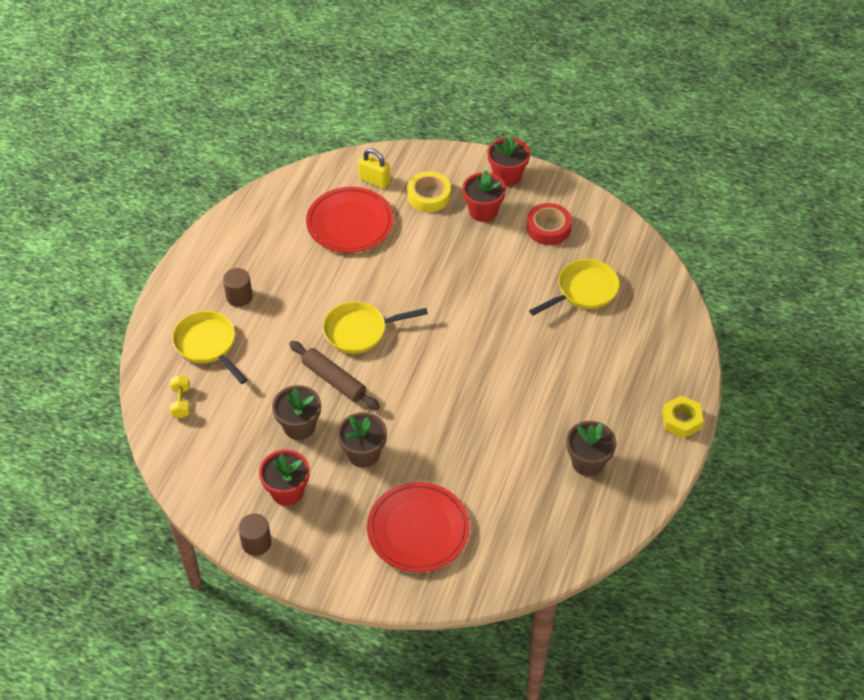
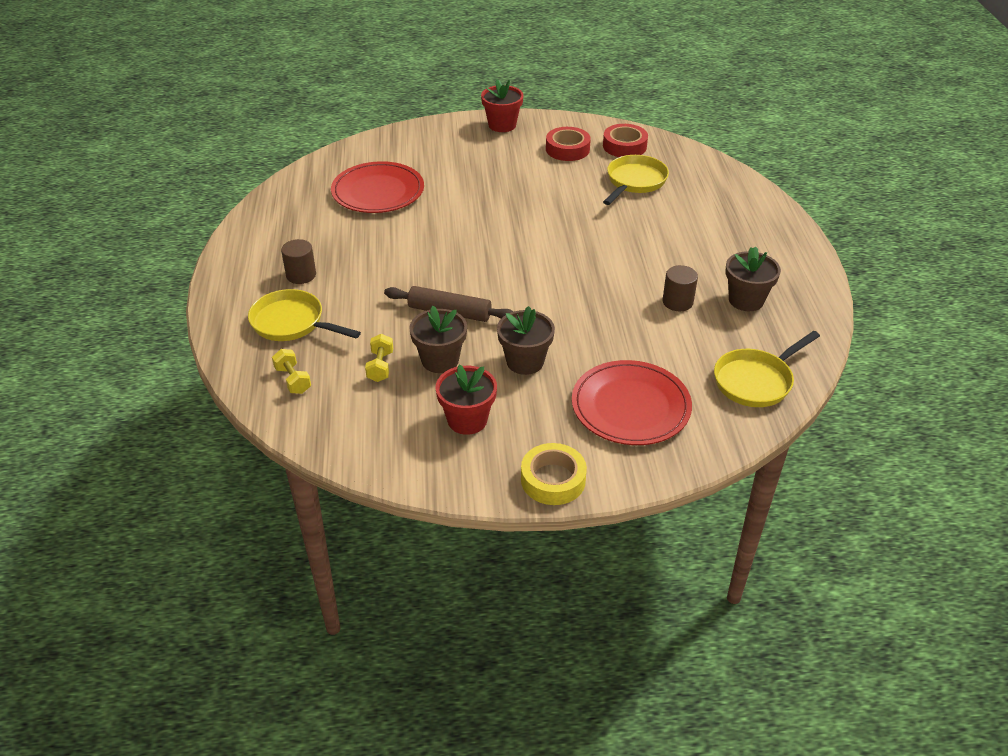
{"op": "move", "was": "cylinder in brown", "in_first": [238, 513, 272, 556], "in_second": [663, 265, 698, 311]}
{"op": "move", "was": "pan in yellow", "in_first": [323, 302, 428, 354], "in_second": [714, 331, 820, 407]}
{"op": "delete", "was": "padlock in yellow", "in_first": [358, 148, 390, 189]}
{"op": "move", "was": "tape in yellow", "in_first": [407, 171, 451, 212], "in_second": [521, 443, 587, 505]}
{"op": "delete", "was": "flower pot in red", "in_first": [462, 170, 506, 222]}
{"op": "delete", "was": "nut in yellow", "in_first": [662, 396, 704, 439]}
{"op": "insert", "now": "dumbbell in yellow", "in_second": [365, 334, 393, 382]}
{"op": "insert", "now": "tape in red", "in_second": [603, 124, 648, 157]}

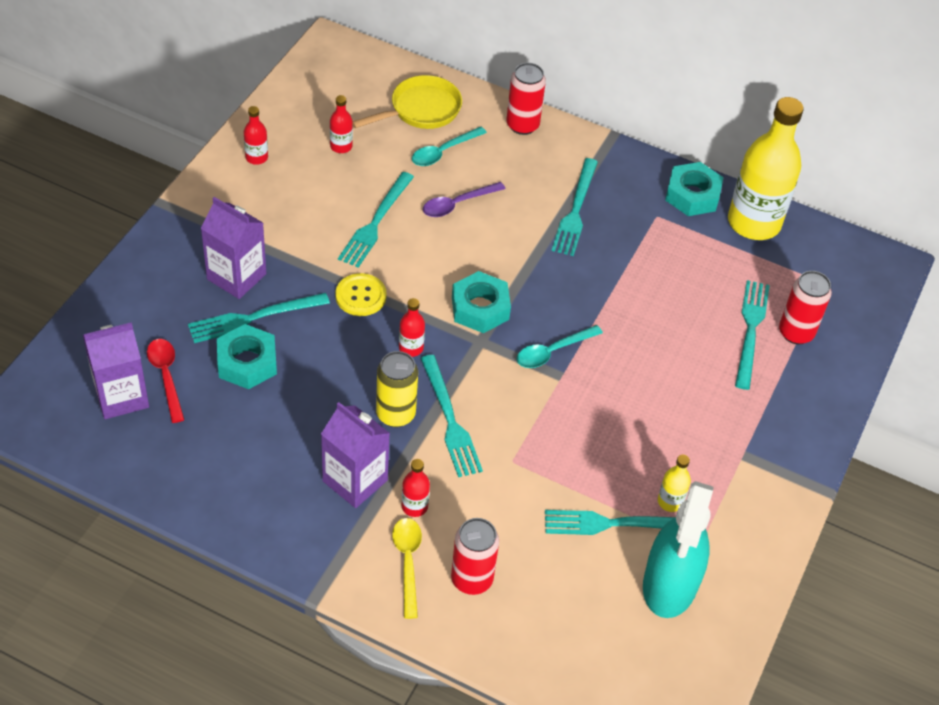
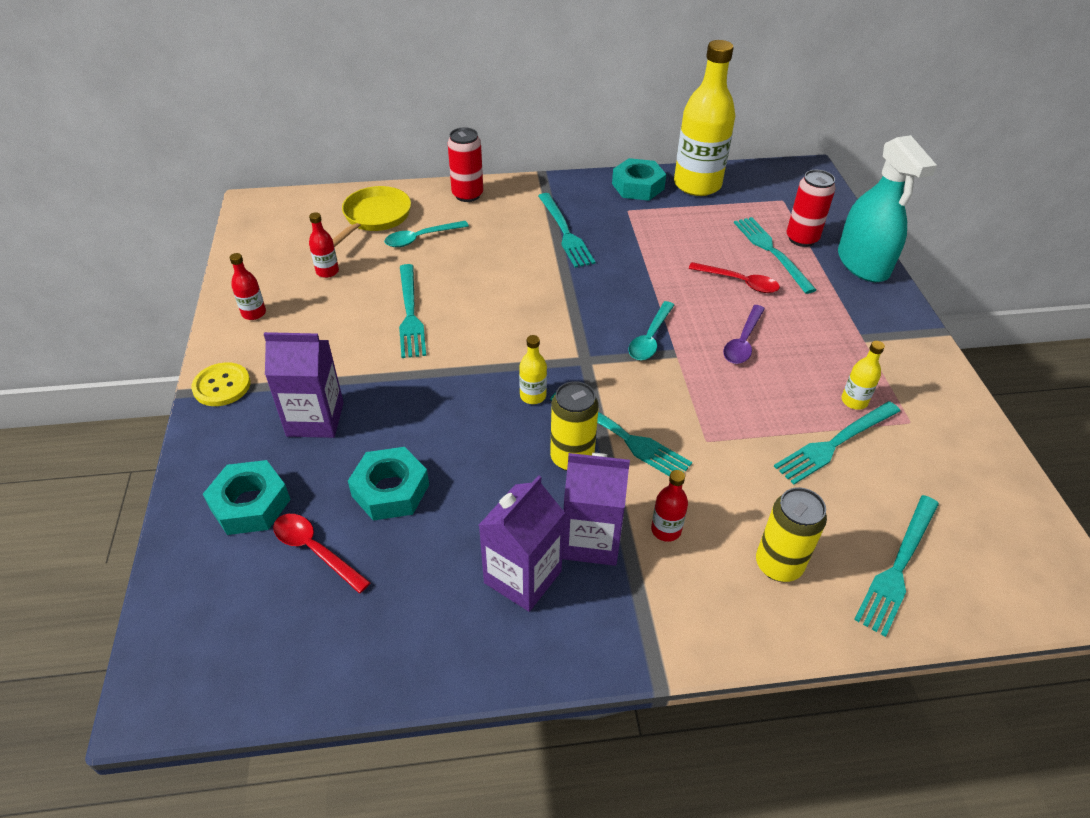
{"op": "move", "was": "carton in purple", "in_first": [83, 322, 149, 419], "in_second": [479, 475, 565, 612]}
{"op": "move", "was": "fork in turquoise", "in_first": [188, 293, 330, 343], "in_second": [854, 495, 939, 637]}
{"op": "move", "was": "button in yellow", "in_first": [336, 273, 386, 316], "in_second": [191, 362, 250, 406]}
{"op": "delete", "was": "spoon in yellow", "in_first": [392, 518, 422, 619]}
{"op": "recolor", "was": "bottle in red", "now": "bottle in yellow", "in_first": [399, 298, 425, 357], "in_second": [519, 335, 547, 404]}
{"op": "rotate", "was": "spoon in turquoise", "in_first": [412, 127, 487, 166], "in_second": [384, 221, 469, 247], "clockwise": 45}
{"op": "move", "was": "spoon in purple", "in_first": [423, 182, 506, 217], "in_second": [723, 305, 765, 364]}
{"op": "recolor", "was": "can in red", "now": "can in yellow", "in_first": [451, 518, 499, 595], "in_second": [756, 487, 827, 582]}
{"op": "move", "was": "nut in turquoise", "in_first": [452, 271, 511, 333], "in_second": [203, 460, 291, 535]}
{"op": "move", "was": "spray bottle in turquoise", "in_first": [643, 481, 713, 618], "in_second": [838, 135, 937, 282]}
{"op": "insert", "now": "spoon in red", "in_second": [688, 262, 780, 293]}

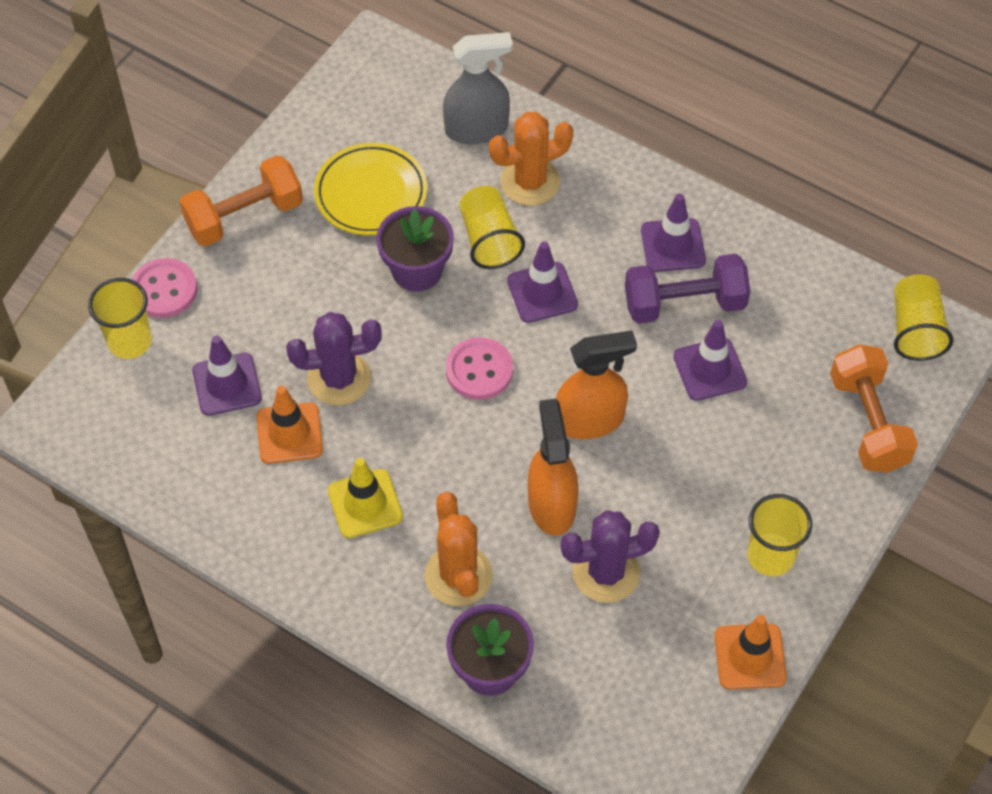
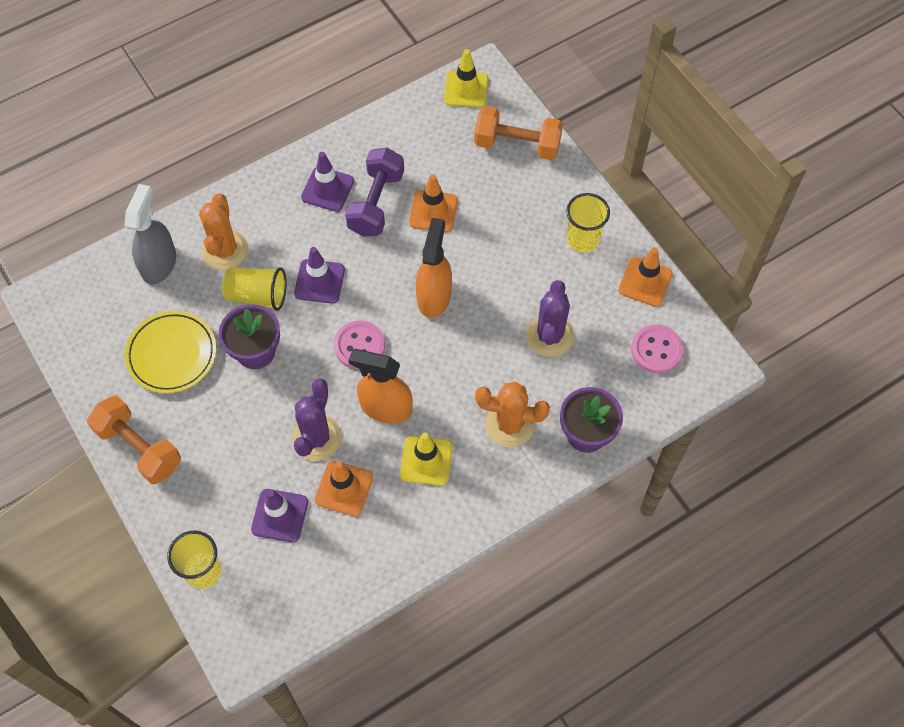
{"op": "move", "was": "button in pink", "in_first": [132, 258, 197, 318], "in_second": [631, 325, 683, 374]}
{"op": "rotate", "was": "dumbbell in orange", "in_first": [180, 155, 303, 246], "in_second": [87, 395, 181, 484], "clockwise": -45}
{"op": "move", "was": "spray bottle in orange", "in_first": [528, 399, 579, 536], "in_second": [348, 349, 413, 424]}
{"op": "recolor", "was": "traffic cone in purple", "now": "traffic cone in orange", "in_first": [673, 320, 747, 401], "in_second": [409, 174, 458, 232]}
{"op": "replace", "was": "cup in yellow", "now": "traffic cone in yellow", "in_first": [894, 274, 953, 361], "in_second": [444, 49, 488, 108]}

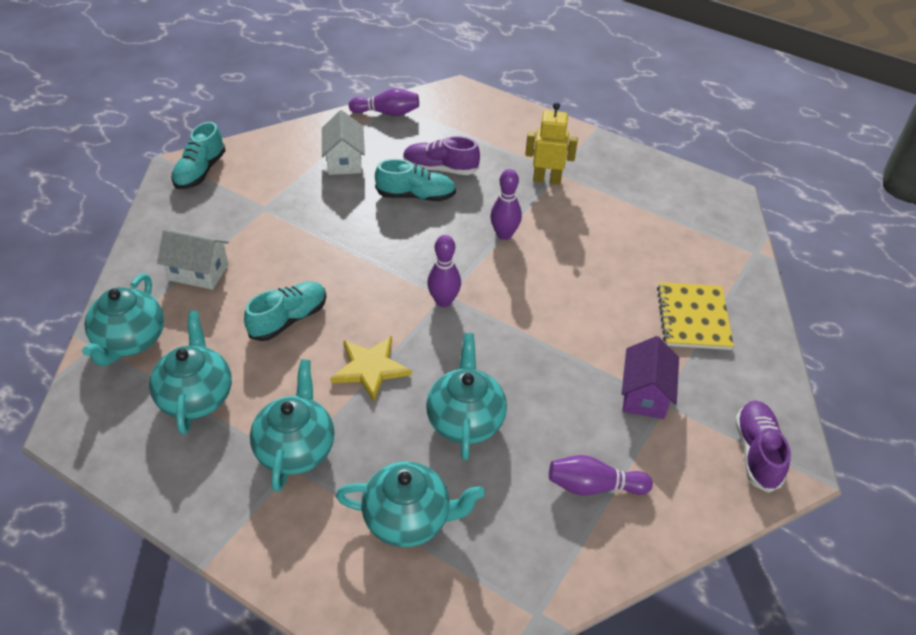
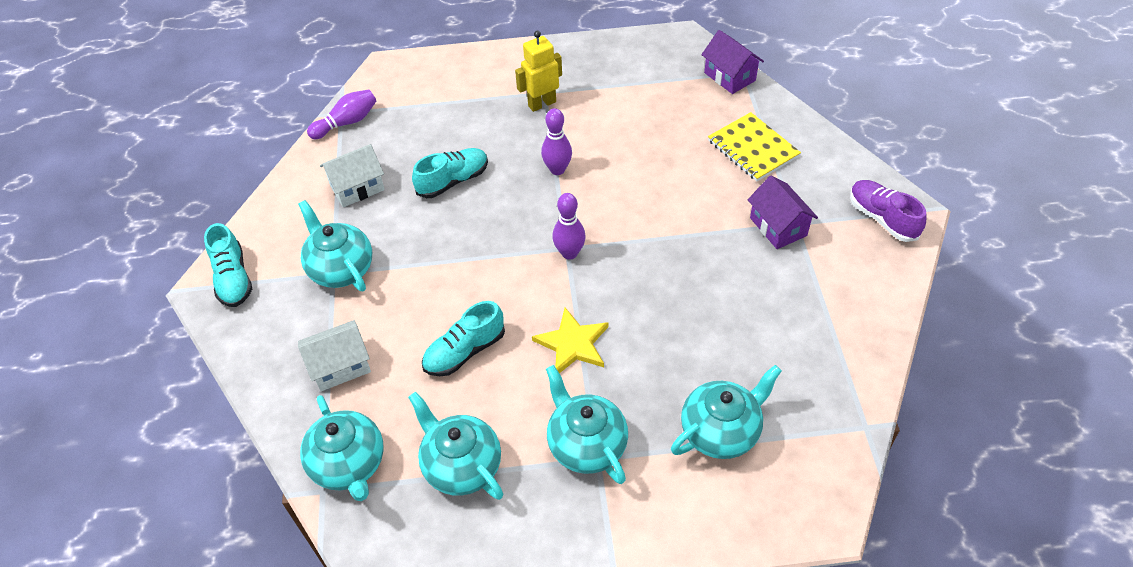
{"op": "rotate", "was": "shoe in turquoise", "in_first": [244, 281, 326, 341], "in_second": [422, 301, 505, 376], "clockwise": -135}
{"op": "rotate", "was": "house in white", "in_first": [322, 110, 365, 175], "in_second": [320, 144, 385, 207], "clockwise": -75}
{"op": "delete", "was": "shoe in purple", "in_first": [403, 136, 480, 175]}
{"op": "move", "was": "teapot in turquoise", "in_first": [426, 333, 507, 460], "in_second": [298, 200, 372, 291]}
{"op": "delete", "was": "bowling pin in purple", "in_first": [549, 455, 653, 496]}
{"op": "insert", "now": "house in purple", "in_second": [701, 30, 764, 94]}

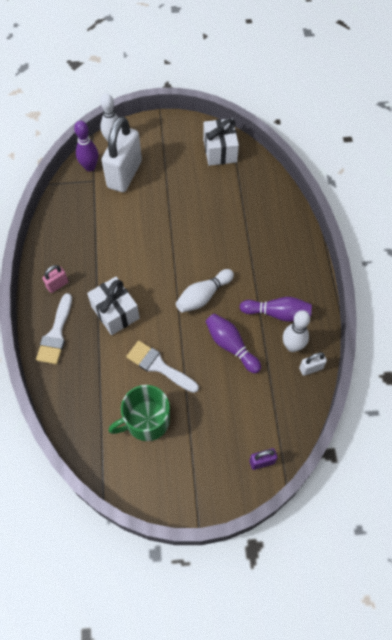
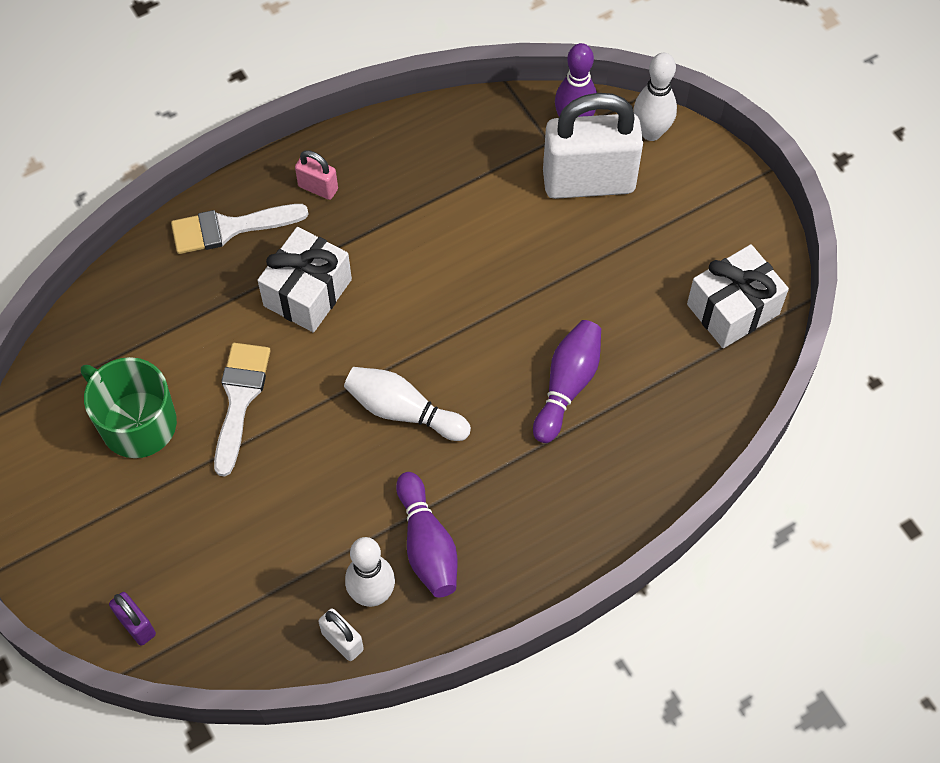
{"op": "move", "was": "bowling pin in purple", "in_first": [205, 314, 261, 373], "in_second": [533, 320, 601, 443]}

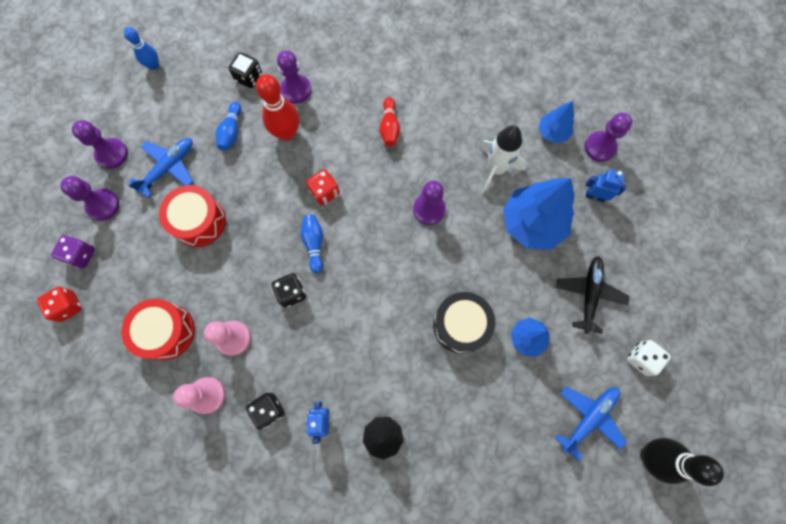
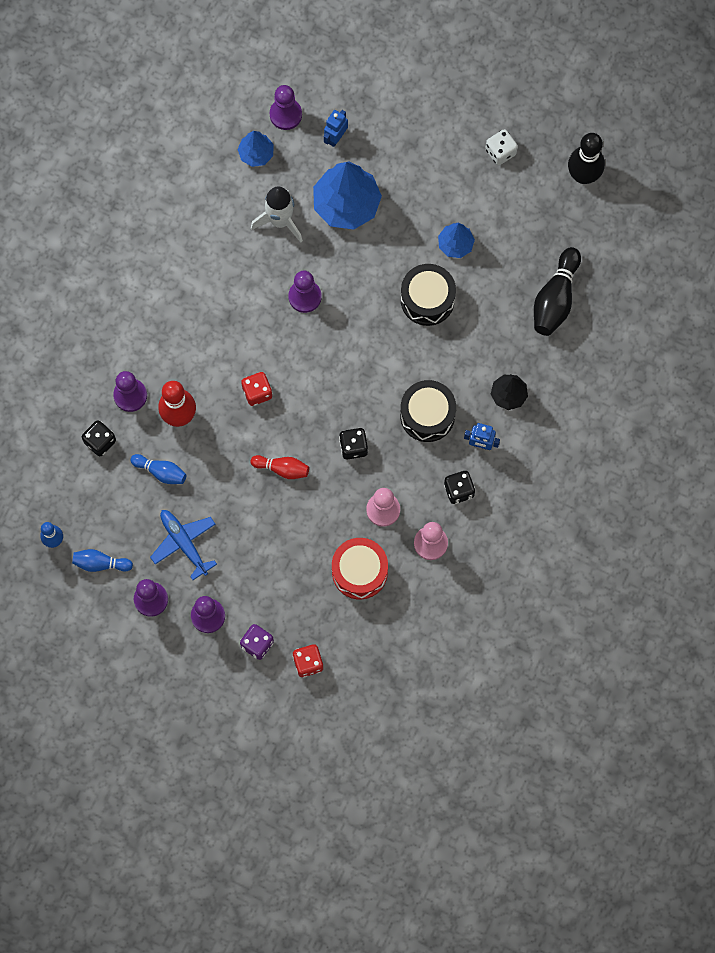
{"op": "delete", "was": "drum in red", "in_first": [159, 185, 226, 247]}
{"op": "move", "was": "bowling pin in blue", "in_first": [301, 214, 323, 273], "in_second": [72, 549, 133, 572]}
{"op": "move", "was": "bowling pin in red", "in_first": [379, 97, 400, 146], "in_second": [251, 455, 309, 479]}
{"op": "delete", "was": "plane in blue", "in_first": [555, 386, 627, 462]}
{"op": "delete", "was": "plane in black", "in_first": [556, 256, 629, 334]}
{"op": "insert", "now": "drum in black", "in_second": [400, 380, 456, 442]}
{"op": "insert", "now": "bowling pin in black", "in_second": [534, 247, 581, 336]}

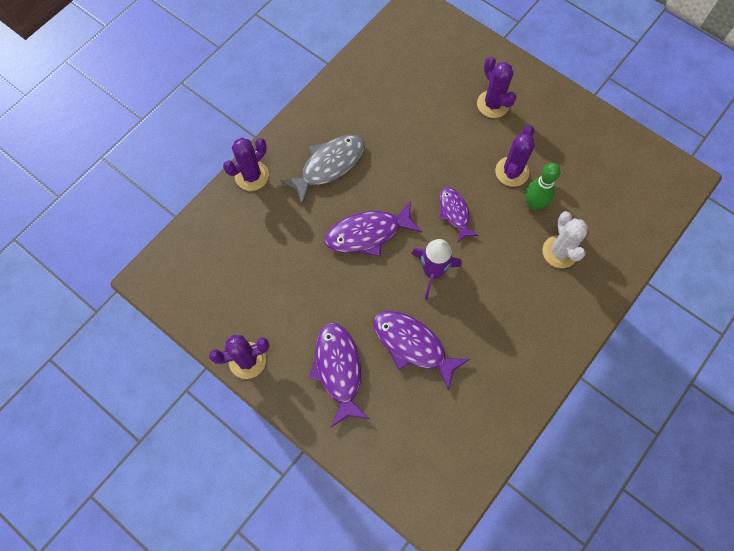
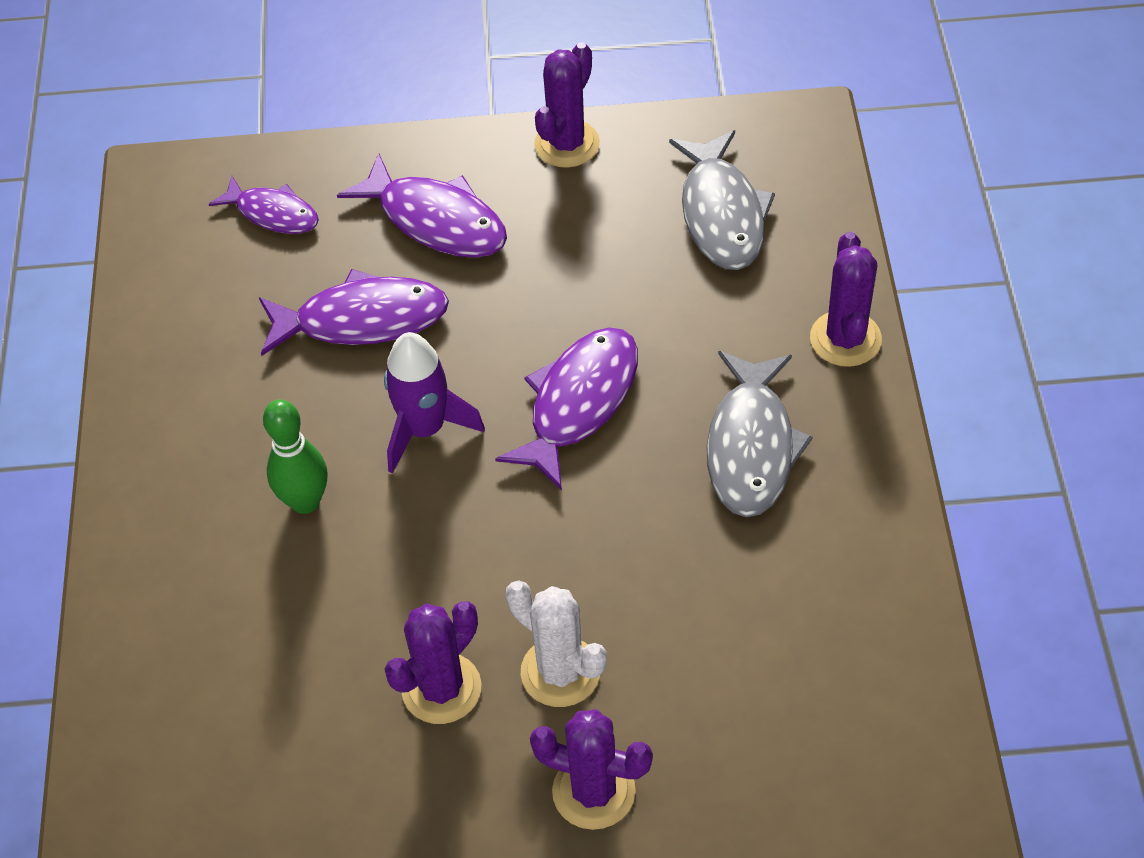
{"op": "move", "was": "fish in purple", "in_first": [439, 187, 479, 242], "in_second": [209, 176, 319, 234]}
{"op": "rotate", "was": "cactus in purple", "in_first": [495, 125, 534, 187], "in_second": [385, 601, 482, 724], "clockwise": 60}
{"op": "move", "was": "bowling pin in green", "in_first": [525, 163, 561, 210], "in_second": [263, 399, 328, 514]}
{"op": "move", "was": "cactus in white", "in_first": [542, 211, 588, 268], "in_second": [506, 581, 607, 707]}
{"op": "insert", "now": "fish in grey", "in_second": [669, 130, 775, 270]}

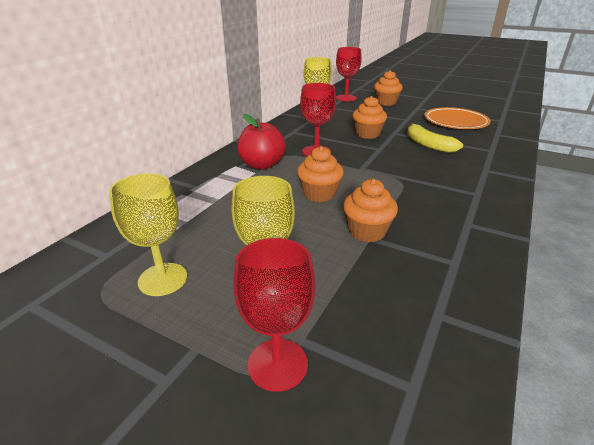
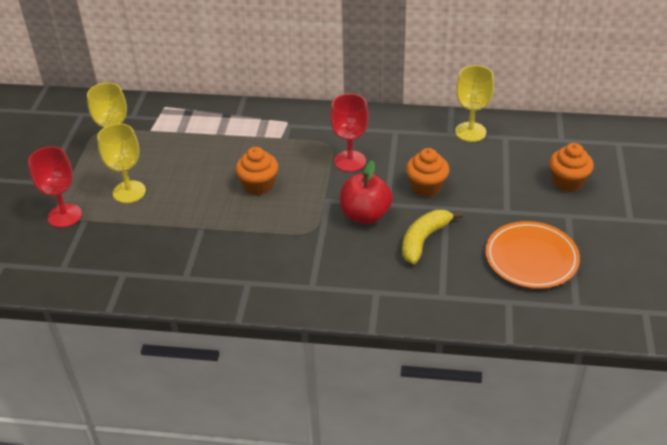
{"op": "move", "was": "apple in red", "in_first": [237, 114, 286, 170], "in_second": [340, 160, 393, 224]}
{"op": "delete", "was": "goblet in red", "in_first": [336, 47, 362, 101]}
{"op": "delete", "was": "cupcake in orange", "in_first": [343, 179, 398, 242]}

